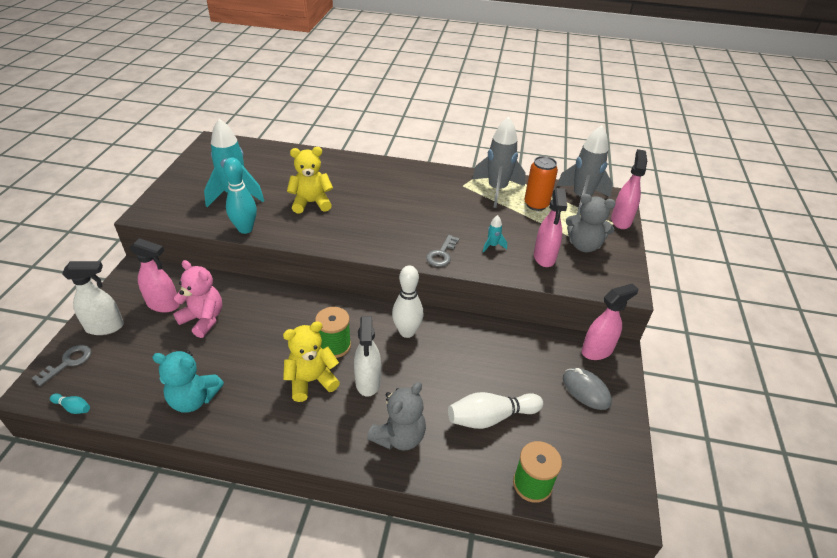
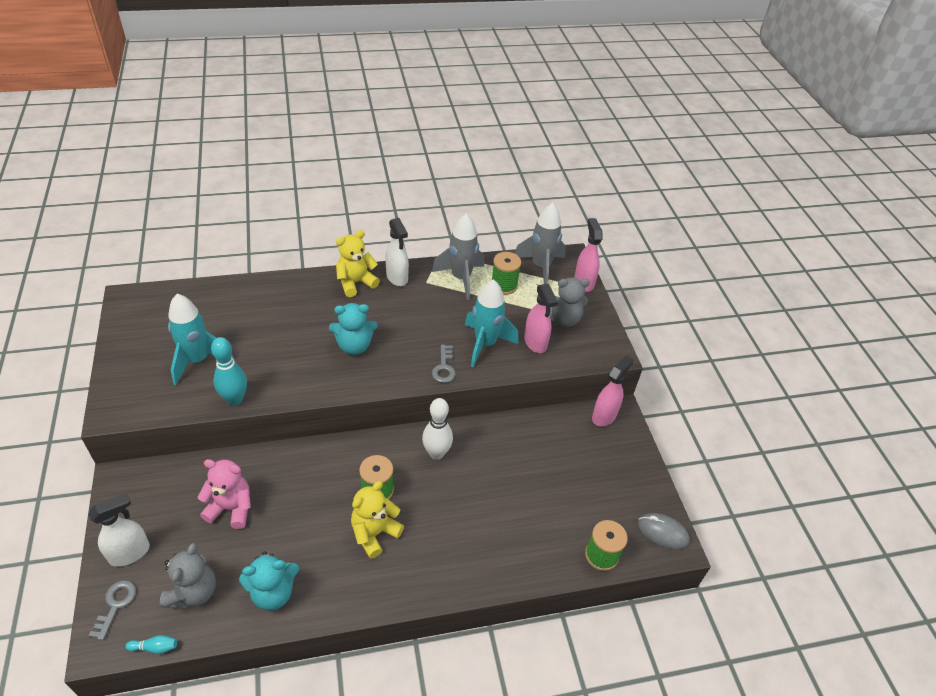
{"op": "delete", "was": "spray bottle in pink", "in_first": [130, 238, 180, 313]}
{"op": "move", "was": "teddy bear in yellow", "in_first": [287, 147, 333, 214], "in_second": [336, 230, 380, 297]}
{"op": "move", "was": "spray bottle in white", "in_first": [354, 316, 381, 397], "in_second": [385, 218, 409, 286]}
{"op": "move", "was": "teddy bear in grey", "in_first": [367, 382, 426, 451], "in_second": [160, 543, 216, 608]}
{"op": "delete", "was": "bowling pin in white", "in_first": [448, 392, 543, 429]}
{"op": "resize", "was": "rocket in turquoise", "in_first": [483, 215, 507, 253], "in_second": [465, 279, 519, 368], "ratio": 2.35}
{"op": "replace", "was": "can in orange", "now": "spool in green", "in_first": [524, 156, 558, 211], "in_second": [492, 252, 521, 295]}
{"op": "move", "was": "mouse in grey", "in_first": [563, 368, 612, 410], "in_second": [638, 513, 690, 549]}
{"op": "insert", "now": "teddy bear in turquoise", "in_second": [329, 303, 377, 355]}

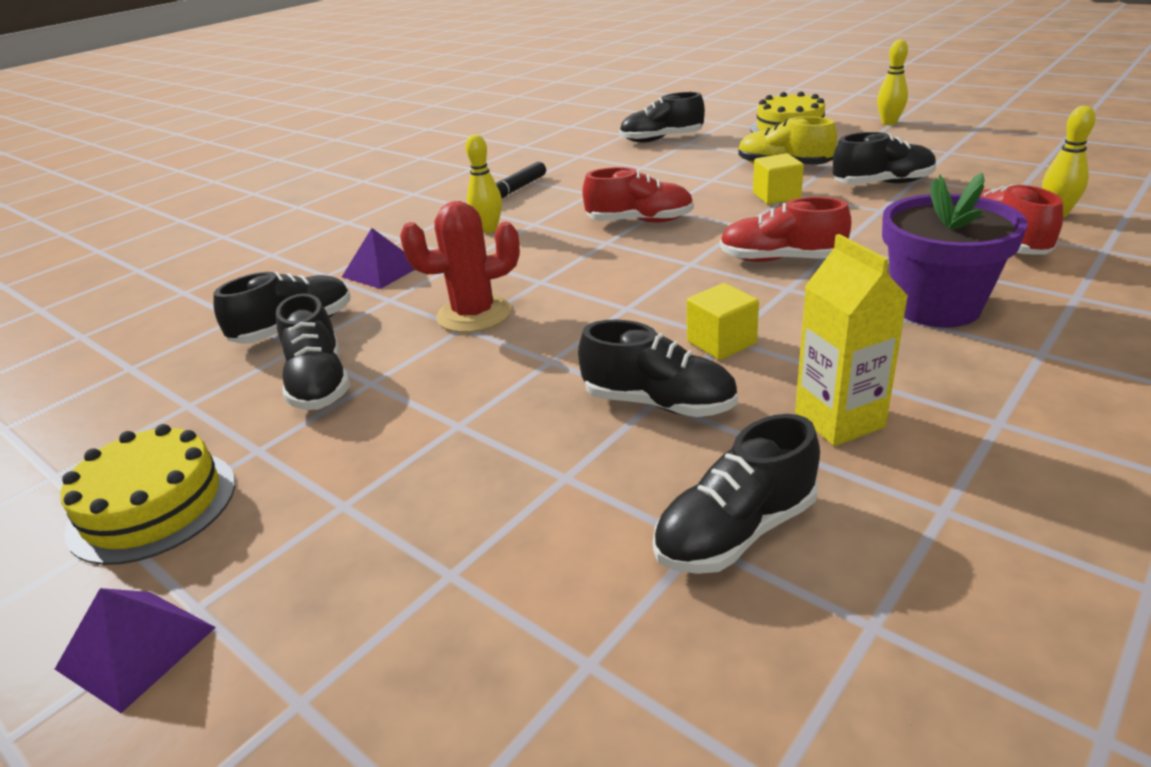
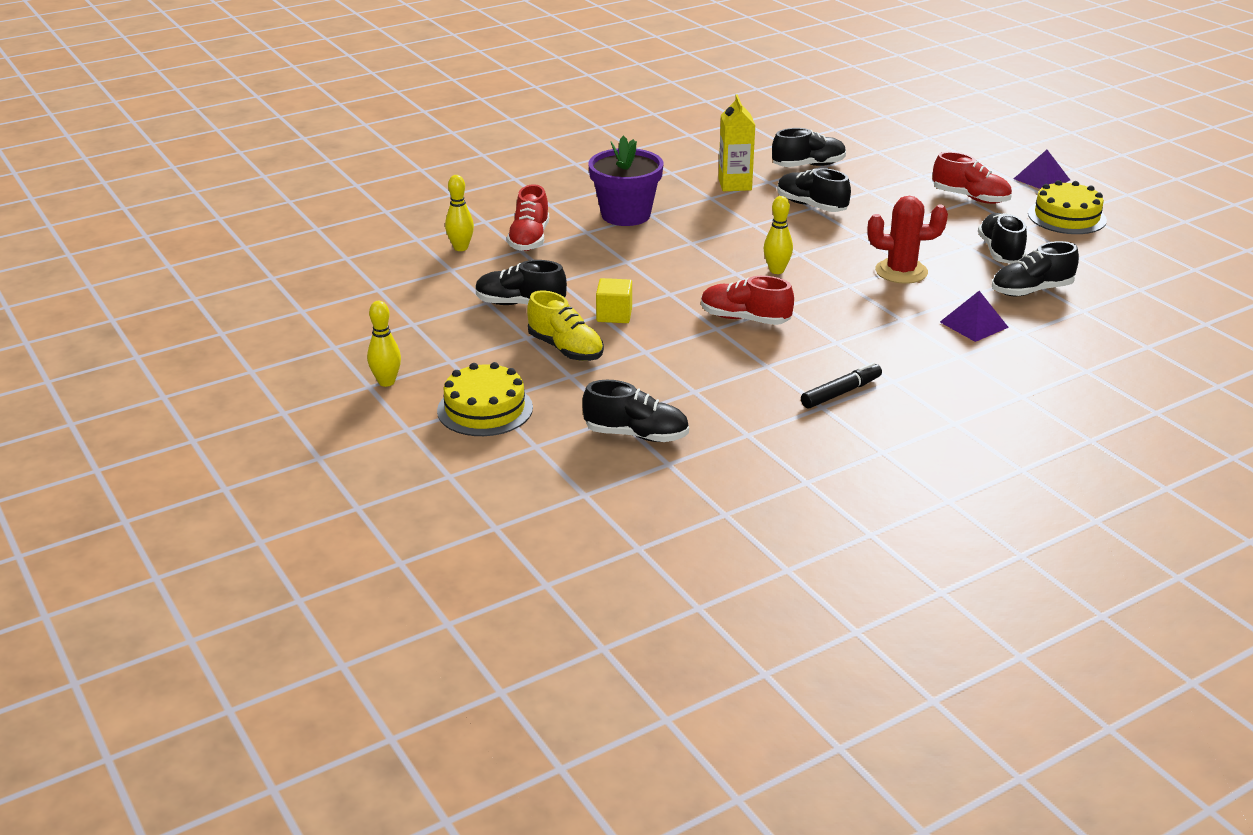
{"op": "move", "was": "bowling pin in yellow", "in_first": [465, 134, 502, 233], "in_second": [763, 196, 793, 274]}
{"op": "delete", "was": "cube in yellow", "in_first": [687, 283, 759, 360]}
{"op": "move", "was": "shoe in red", "in_first": [720, 197, 851, 262], "in_second": [933, 152, 1012, 204]}

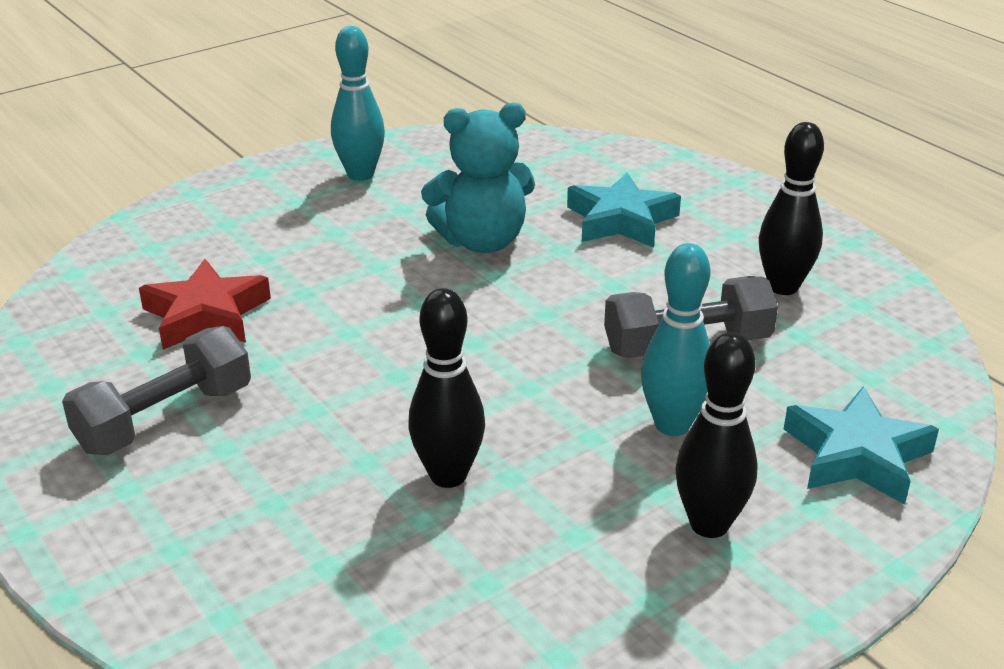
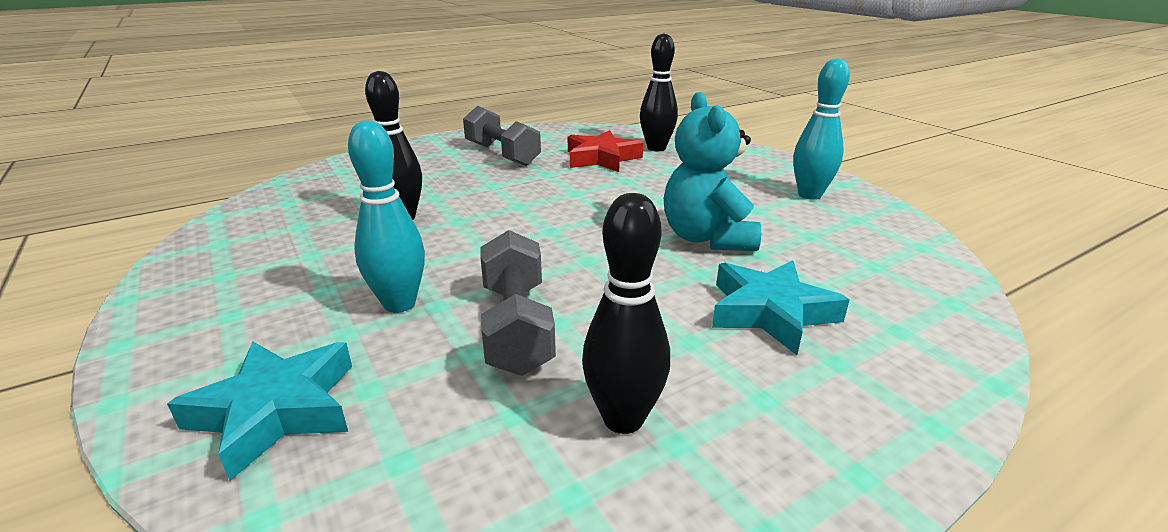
{"op": "move", "was": "bowling pin in black", "in_first": [676, 333, 758, 538], "in_second": [640, 33, 678, 151]}

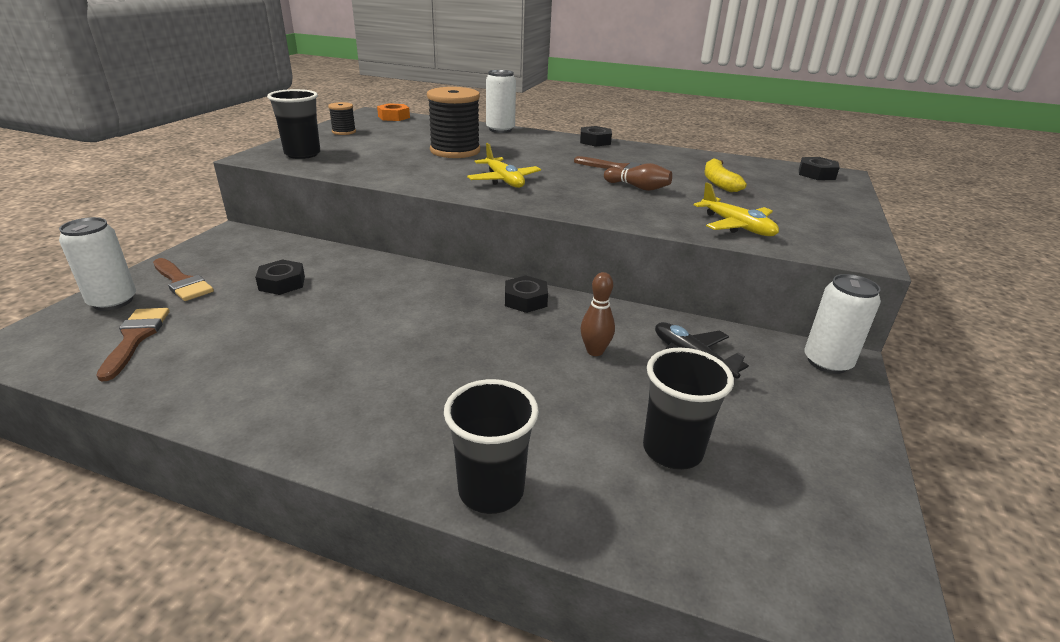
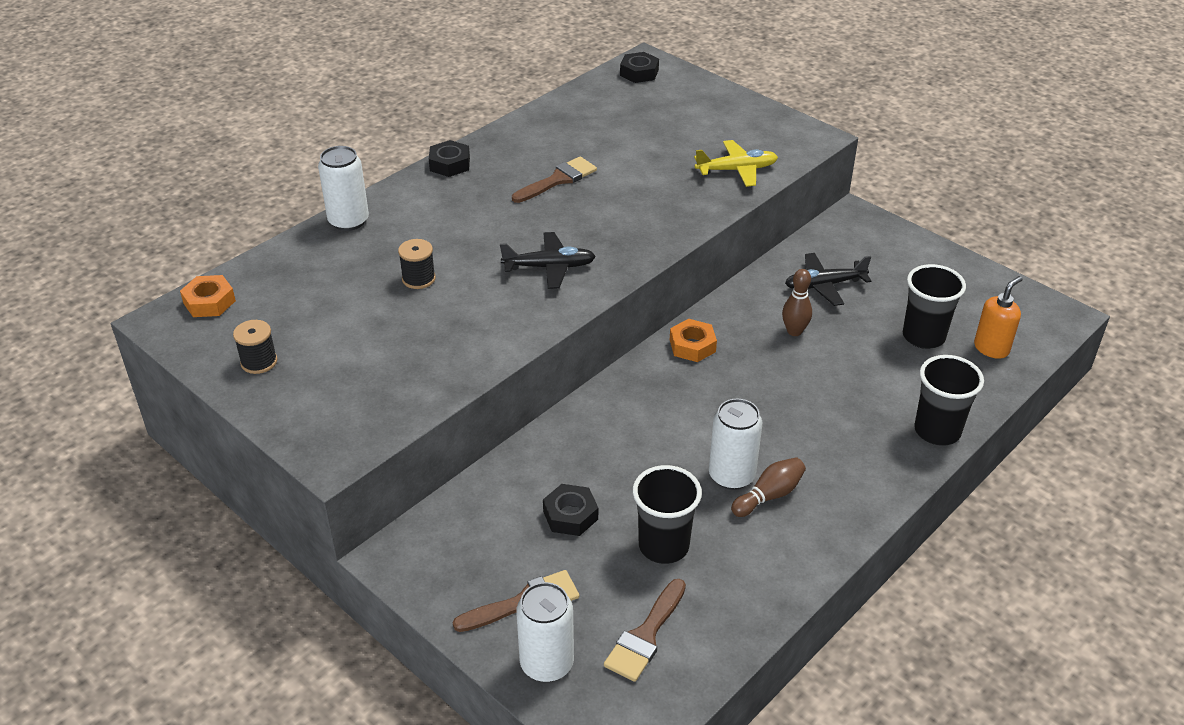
{"op": "rotate", "was": "brush in brown", "in_first": [96, 308, 170, 382], "in_second": [604, 579, 686, 682], "clockwise": -75}
{"op": "move", "was": "cup in black", "in_first": [267, 89, 320, 159], "in_second": [633, 465, 702, 564]}
{"op": "resize", "was": "spool in black", "in_first": [427, 87, 480, 158], "in_second": [398, 239, 436, 289], "ratio": 0.5}
{"op": "recolor", "was": "plane in yellow", "now": "plane in black", "in_first": [467, 143, 541, 188], "in_second": [500, 232, 596, 289]}
{"op": "recolor", "was": "nut in black", "now": "nut in orange", "in_first": [505, 275, 548, 313], "in_second": [670, 319, 717, 362]}
{"op": "move", "was": "bowling pin in brown", "in_first": [604, 163, 672, 191], "in_second": [731, 457, 806, 517]}
{"op": "delete", "was": "banana in yellow", "in_first": [704, 158, 747, 192]}
{"op": "move", "was": "can in white", "in_first": [804, 274, 881, 374], "in_second": [709, 399, 762, 490]}
{"op": "insert", "now": "soap dispenser in orange", "in_second": [974, 276, 1023, 359]}

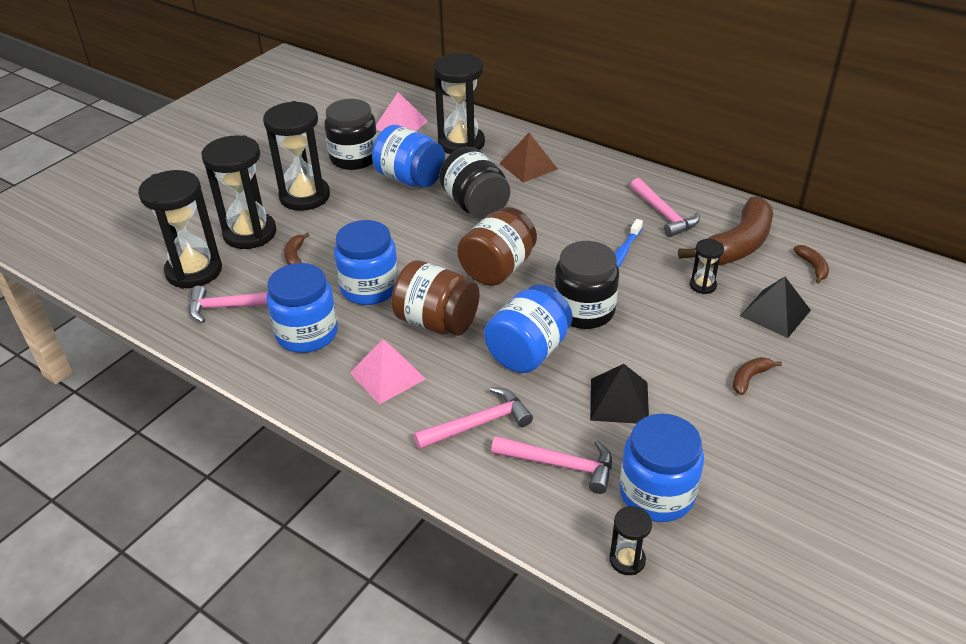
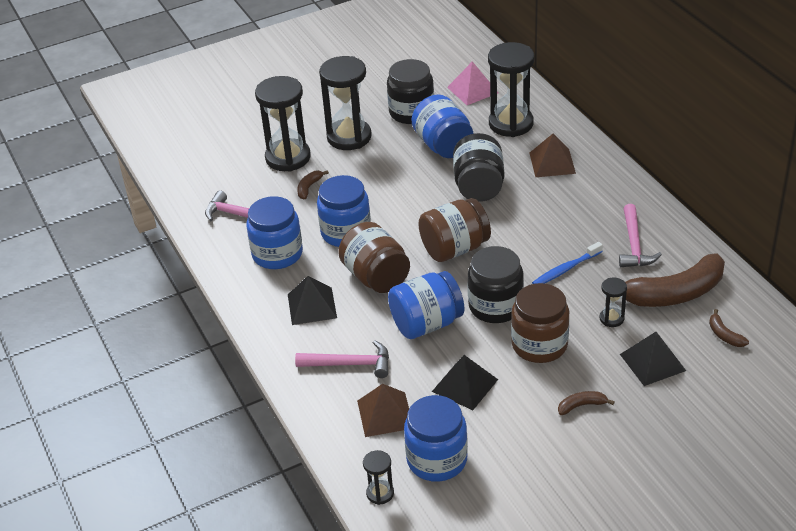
{"op": "delete", "was": "hourglass in black", "in_first": [138, 170, 222, 289]}
{"op": "recolor", "was": "pyramid in pink", "now": "pyramid in black", "in_first": [350, 339, 426, 404], "in_second": [288, 276, 337, 325]}
{"op": "replace", "was": "hammer in pink", "now": "pyramid in brown", "in_first": [491, 436, 612, 494], "in_second": [357, 384, 409, 437]}
{"op": "rotate", "was": "banana in brown", "in_first": [793, 245, 829, 284], "in_second": [709, 309, 749, 347], "clockwise": 135}
{"op": "insert", "now": "jar in brown", "in_second": [511, 283, 569, 363]}

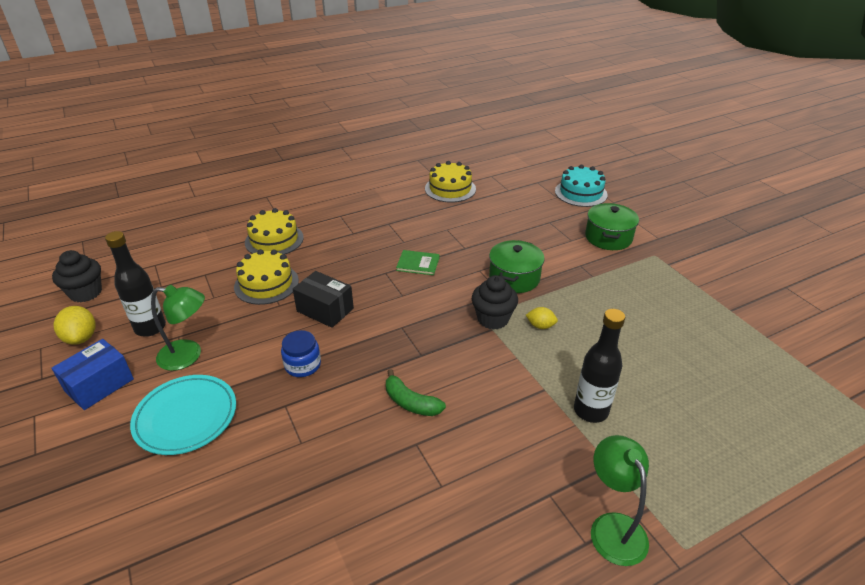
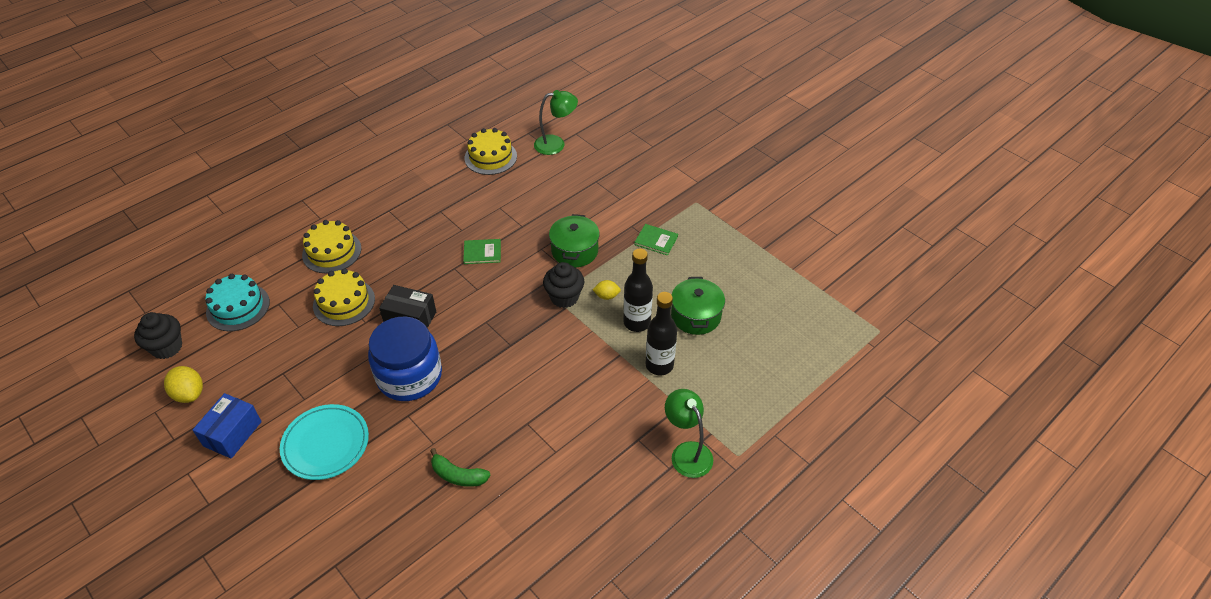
{"op": "move", "was": "bottle in black", "in_first": [105, 231, 166, 337], "in_second": [623, 249, 653, 332]}
{"op": "move", "was": "lamp in green", "in_first": [151, 285, 205, 371], "in_second": [534, 90, 578, 155]}
{"op": "resize", "was": "jar in blue", "in_first": [281, 330, 321, 377], "in_second": [368, 316, 442, 401], "ratio": 2.03}
{"op": "move", "was": "banana in green", "in_first": [386, 369, 446, 416], "in_second": [430, 448, 490, 487]}
{"op": "move", "was": "cake in turquoise", "in_first": [555, 165, 608, 207], "in_second": [205, 274, 270, 331]}
{"op": "move", "was": "pot in green", "in_first": [585, 203, 639, 250], "in_second": [671, 277, 725, 335]}
{"op": "insert", "now": "book in green", "in_second": [634, 224, 678, 256]}

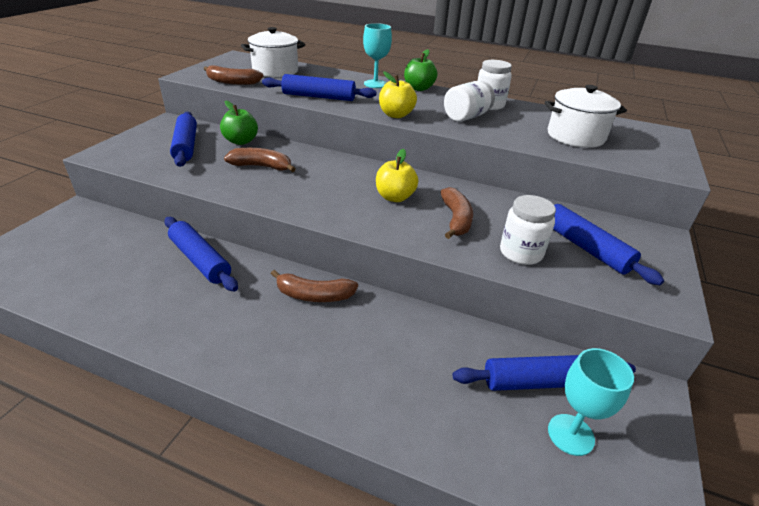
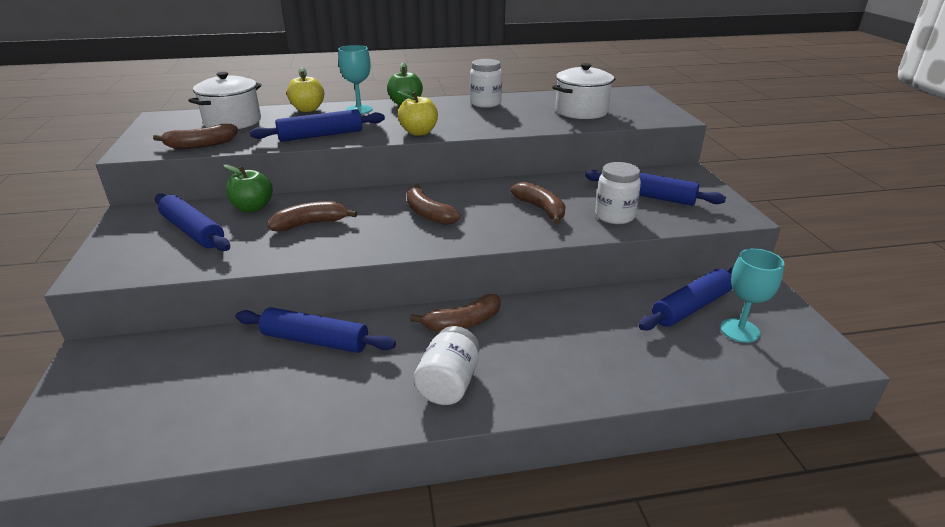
{"op": "move", "was": "apple in yellow", "in_first": [376, 149, 418, 202], "in_second": [287, 67, 324, 112]}
{"op": "move", "was": "jar in white", "in_first": [444, 81, 495, 122], "in_second": [414, 326, 480, 405]}
{"op": "insert", "now": "banana in brown", "in_second": [407, 185, 461, 225]}

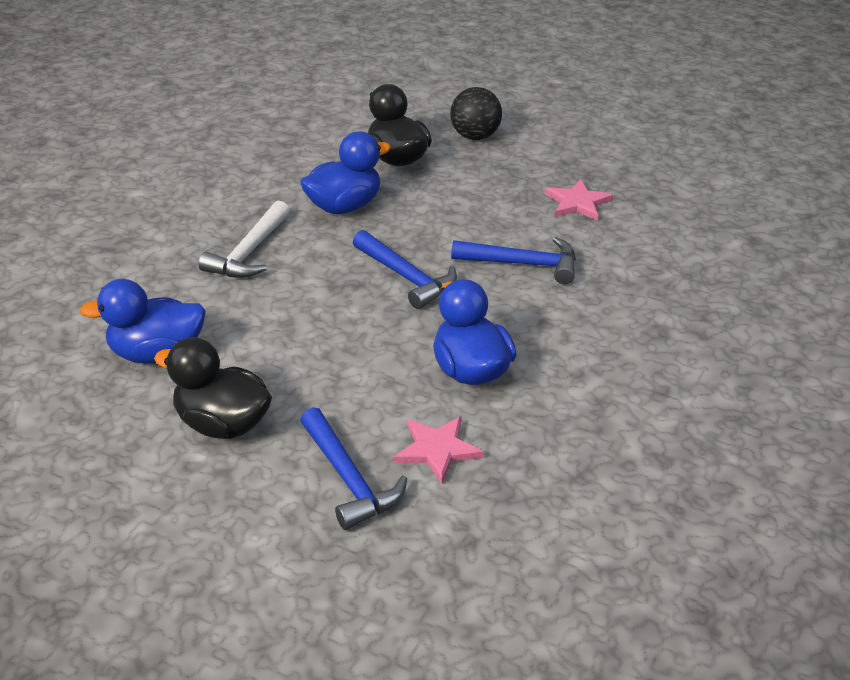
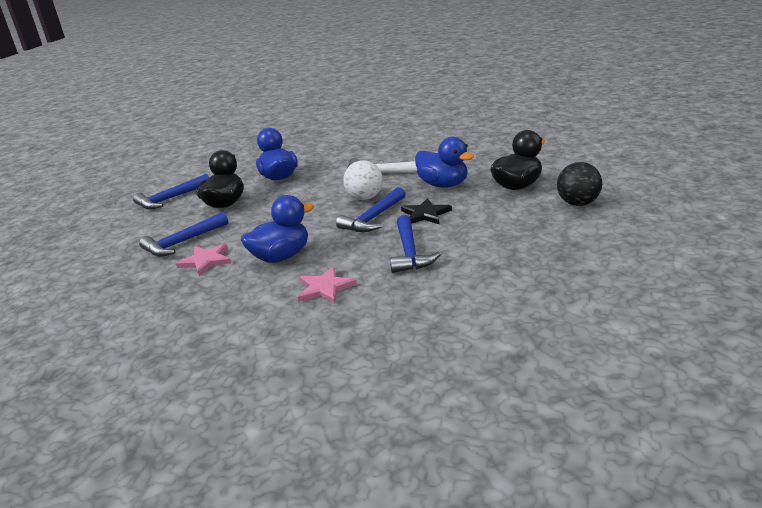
{"op": "move", "was": "star in pink", "in_first": [545, 179, 613, 221], "in_second": [298, 267, 357, 304]}
{"op": "insert", "now": "hammer in blue", "in_second": [133, 174, 210, 209]}
{"op": "insert", "now": "ball in white", "in_second": [343, 160, 383, 200]}
{"op": "insert", "now": "star in black", "in_second": [401, 198, 452, 224]}

